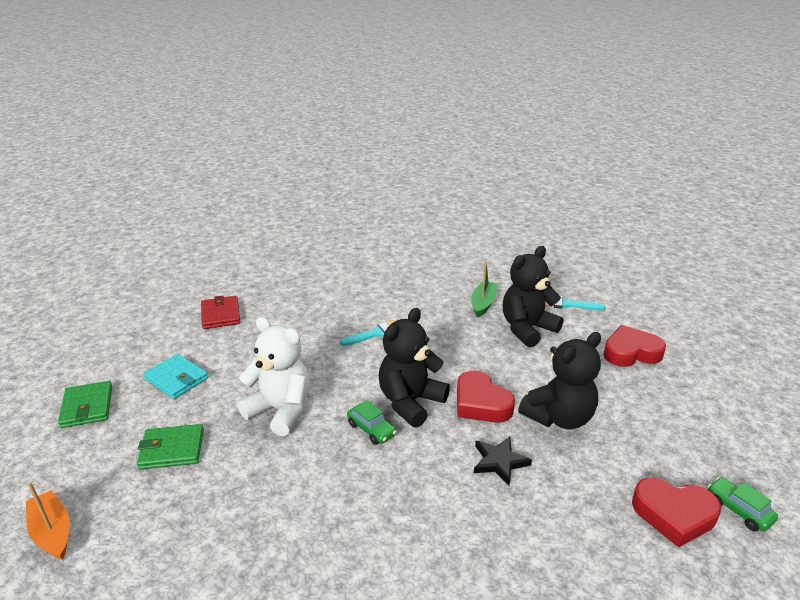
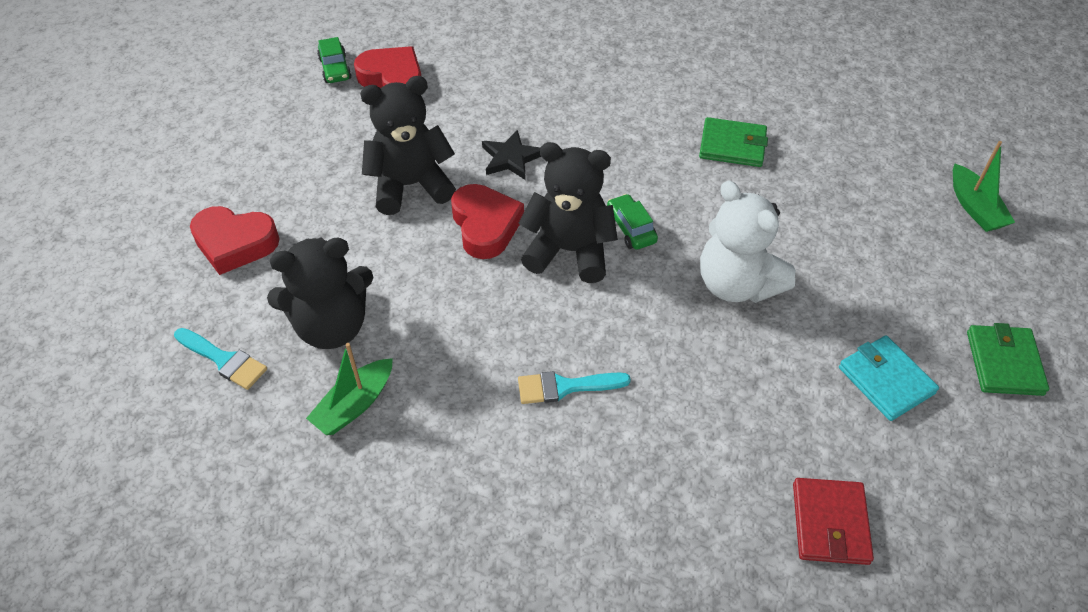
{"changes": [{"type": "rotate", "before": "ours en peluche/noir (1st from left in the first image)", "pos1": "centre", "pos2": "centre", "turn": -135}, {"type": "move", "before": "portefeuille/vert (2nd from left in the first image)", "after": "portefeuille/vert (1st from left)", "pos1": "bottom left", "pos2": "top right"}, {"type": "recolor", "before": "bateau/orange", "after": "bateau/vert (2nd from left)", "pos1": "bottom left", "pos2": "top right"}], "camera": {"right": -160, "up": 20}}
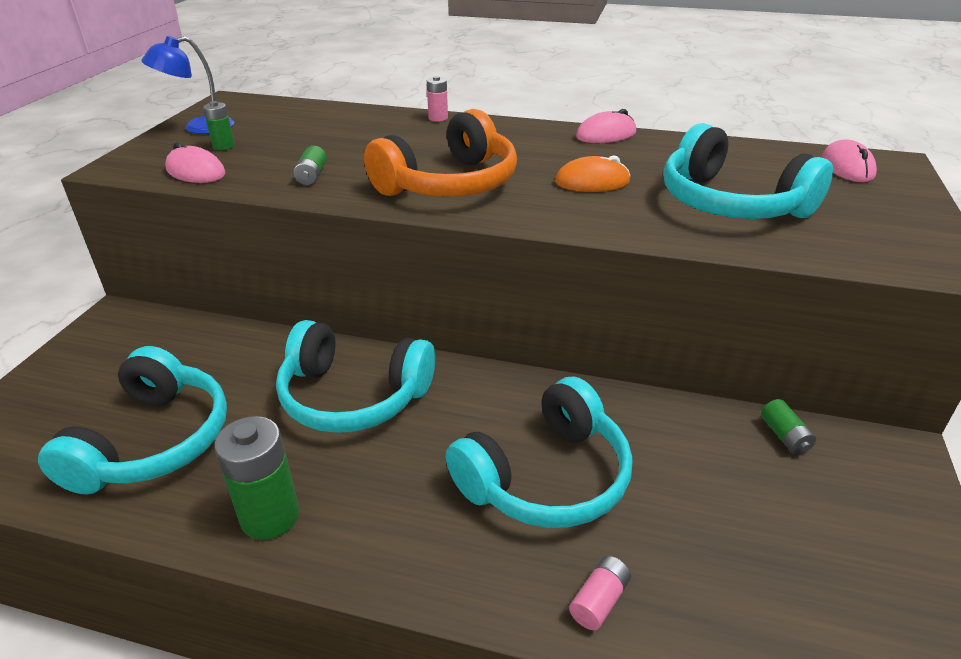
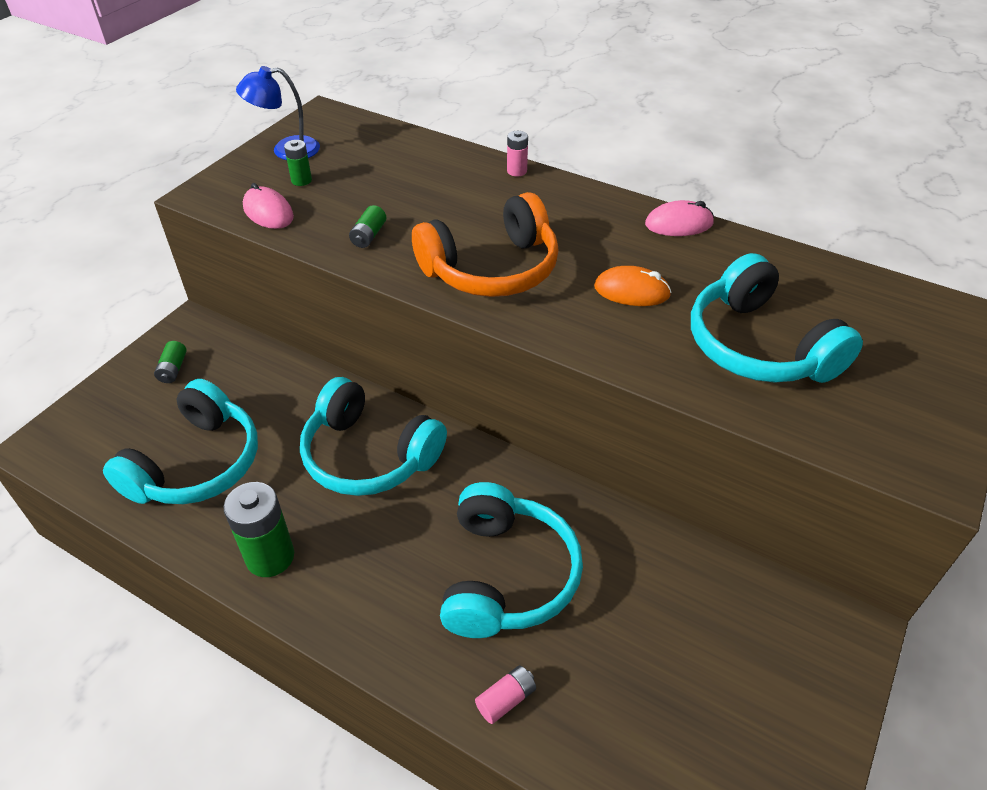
{"changes": [{"type": "delete", "before": "souris/rose (3rd from left)", "pos1": "top right"}, {"type": "rotate", "before": "casque audio/turquoise (3rd from left)", "pos1": "bottom centre", "pos2": "bottom centre", "turn": -60}, {"type": "move", "before": "pile/vert (4th from left in the first image)", "after": "pile/vert (1st from left)", "pos1": "middle right", "pos2": "middle left"}], "camera": {"right": 15, "up": 10}}
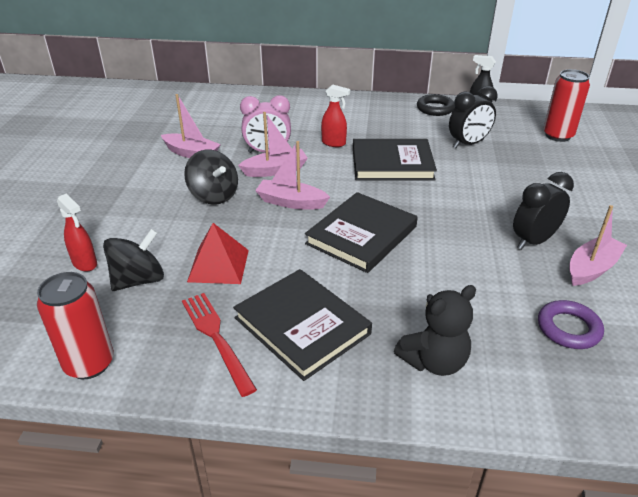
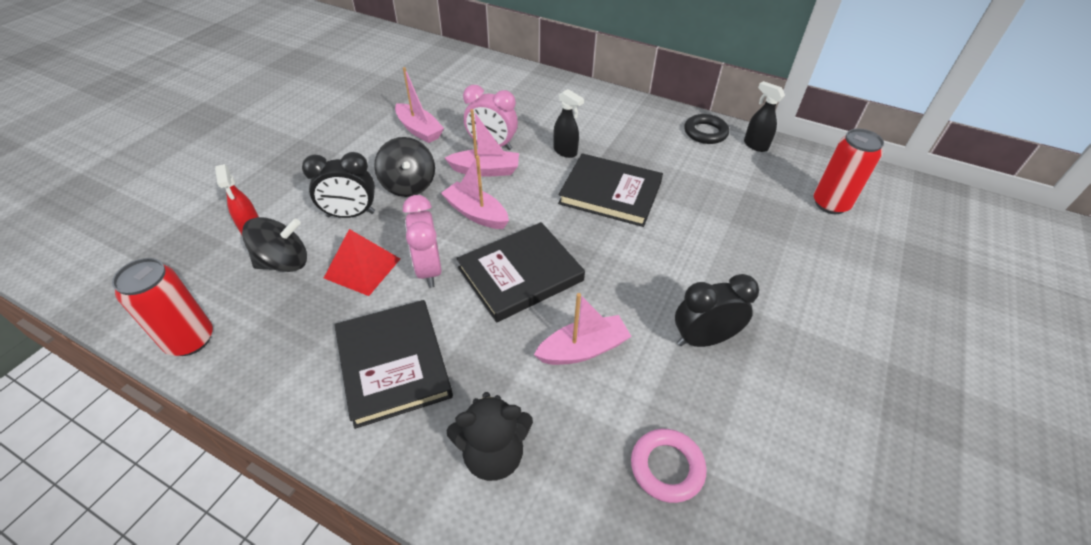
{"changes": [{"type": "recolor", "before": "vaporisateur/rouge (2nd from left)", "after": "vaporisateur/noir (1st from left)", "pos1": "top centre", "pos2": "top centre"}, {"type": "move", "before": "réveil/noir (1st from left)", "pos1": "top right", "pos2": "middle left"}, {"type": "move", "before": "bateau/rose (4th from left)", "pos1": "middle right", "pos2": "centre"}, {"type": "delete", "before": "fourchette/rouge", "pos1": "bottom centre"}, {"type": "recolor", "before": "anneau/violet", "after": "anneau/rose", "pos1": "middle right", "pos2": "bottom centre"}, {"type": "insert", "after": "réveil/rose (1st from left)", "pos2": "centre"}], "camera": {"right": 20, "up": 10}}
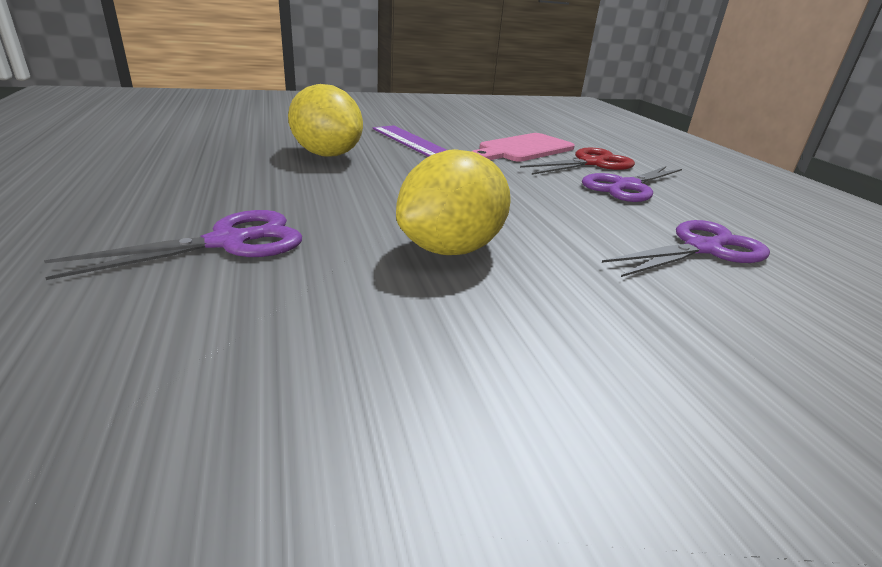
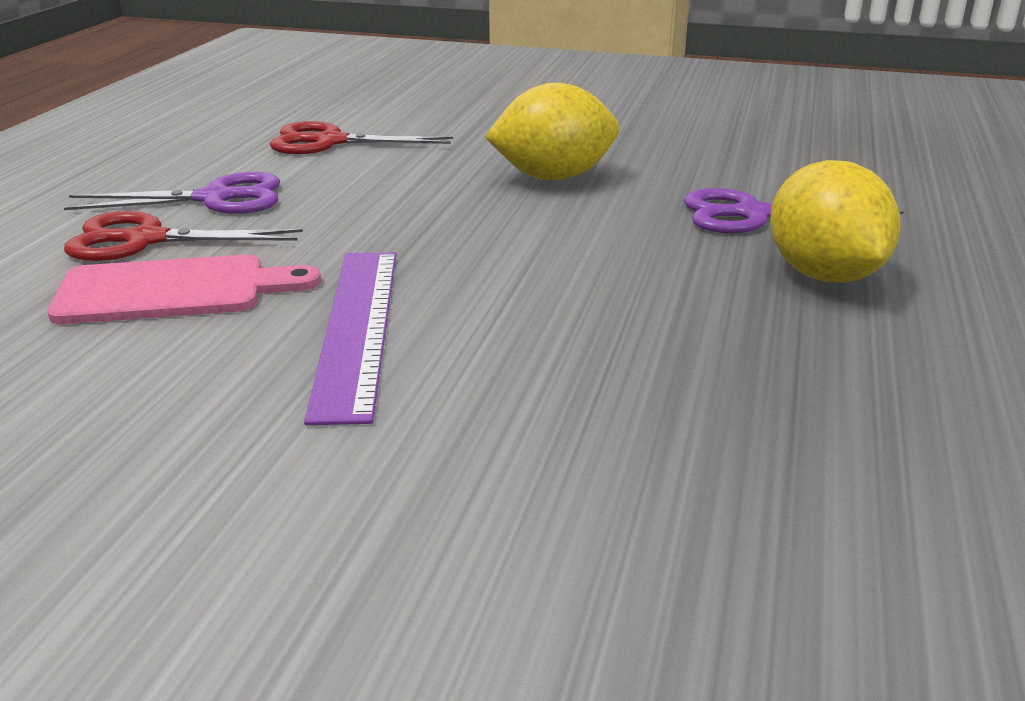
{"changes": [{"type": "move", "before": "citron/jaune (1st from left in the first image)", "after": "citron/jaune (2nd from left)", "pos1": "top centre", "pos2": "top right"}, {"type": "recolor", "before": "ciseaux/violet (3rd from left)", "after": "ciseaux/rouge (2nd from left)", "pos1": "middle right", "pos2": "top centre"}], "camera": {"right": -145, "up": 0}}
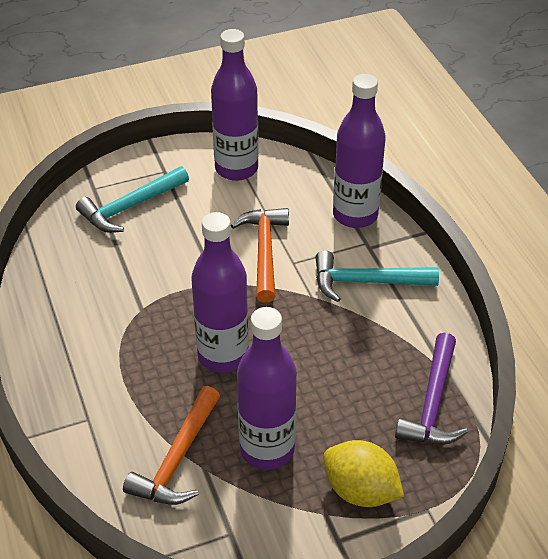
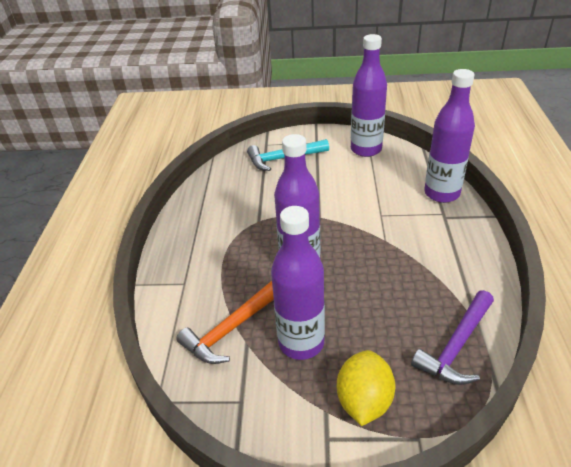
{"changes": [{"type": "delete", "before": "marteau/orange (2nd from left)", "pos1": "centre"}, {"type": "delete", "before": "marteau/turquoise (2nd from left)", "pos1": "middle right"}, {"type": "rotate", "before": "citron/jaune", "pos1": "bottom centre", "pos2": "bottom centre", "turn": 45}], "camera": {"right": 25, "up": -5}}
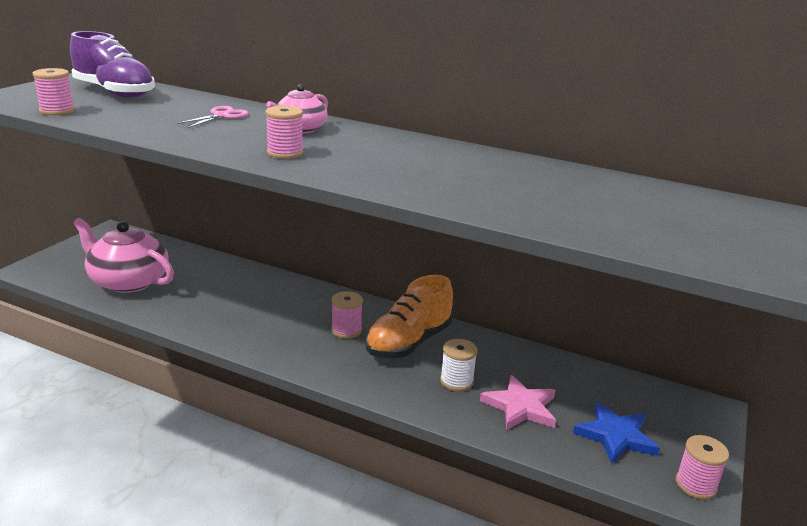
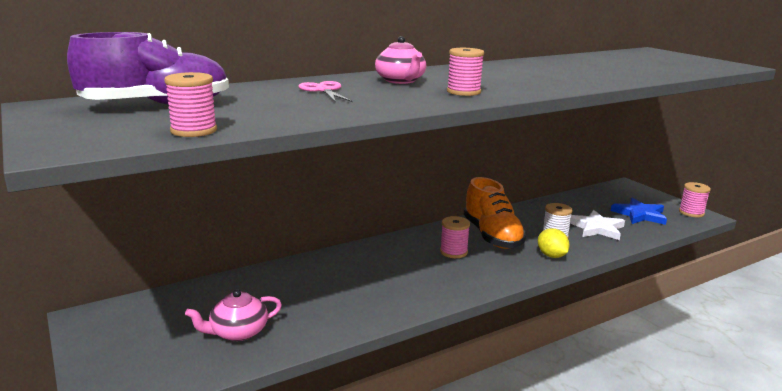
{"changes": [{"type": "resize", "before": "théière/rose (1st from left)", "pos1": "middle left", "pos2": "bottom left", "scale": 0.58}, {"type": "recolor", "before": "étoile/rose", "after": "étoile/blanc", "pos1": "bottom centre", "pos2": "middle right"}, {"type": "insert", "after": "citron/jaune", "pos2": "middle right"}], "camera": {"right": -55, "up": -5}}
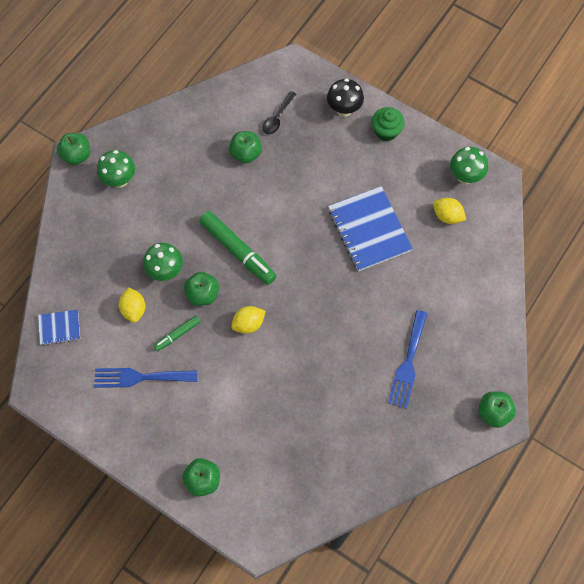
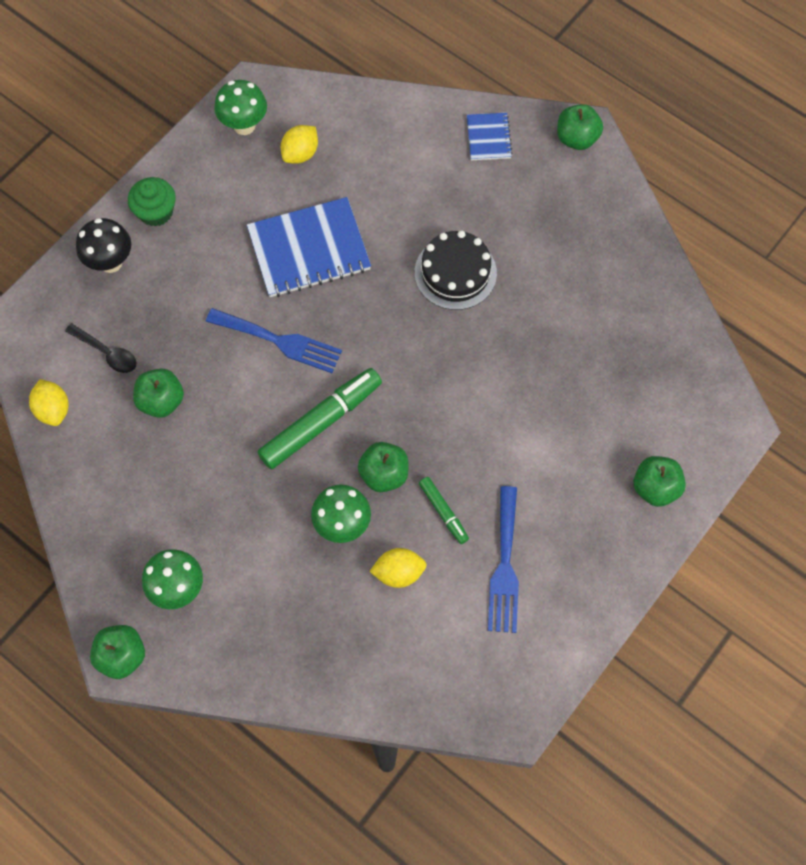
{"changes": [{"type": "move", "before": "citron/jaune (2nd from left in the first image)", "after": "citron/jaune (1st from left)", "pos1": "centre", "pos2": "middle left"}, {"type": "move", "before": "carnet/bleu (1st from left in the first image)", "after": "carnet/bleu (2nd from left)", "pos1": "middle left", "pos2": "top centre"}, {"type": "move", "before": "fourchette/bleu (2nd from left in the first image)", "after": "fourchette/bleu (1st from left)", "pos1": "middle right", "pos2": "centre"}, {"type": "insert", "after": "gâteau/noir", "pos2": "top centre"}], "camera": {"right": -85, "up": 0}}
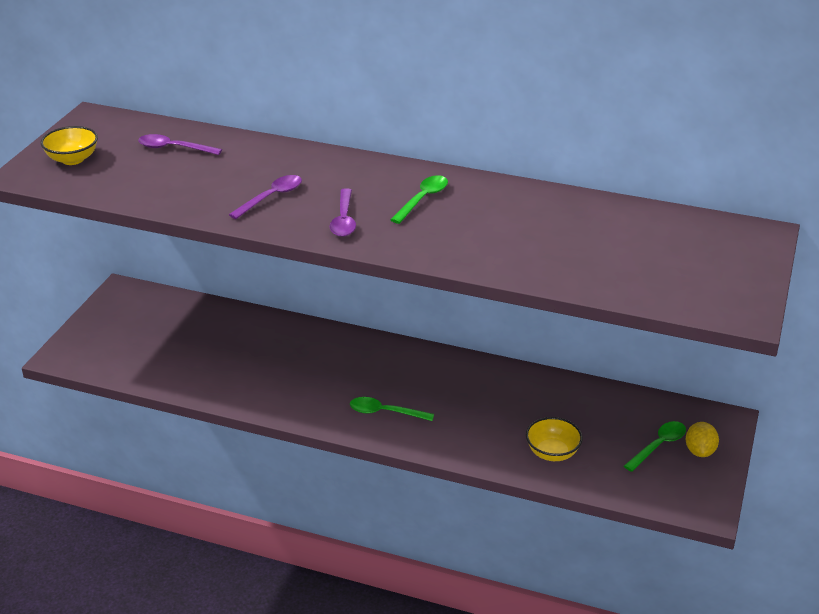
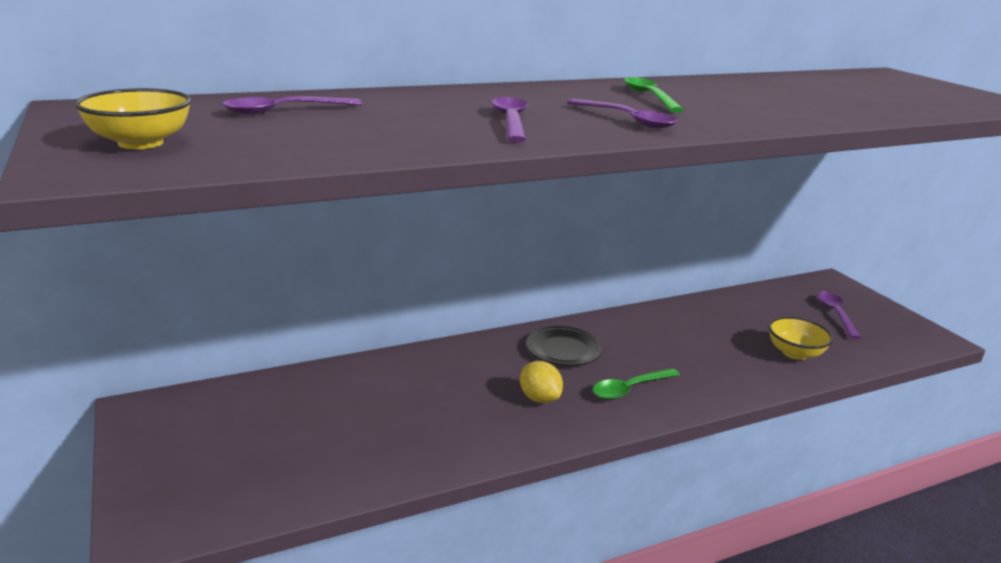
{"changes": [{"type": "recolor", "before": "cuillère/vert (3rd from left)", "after": "cuillère/violet (4th from left)", "pos1": "bottom right", "pos2": "middle right"}, {"type": "move", "before": "citron/jaune", "pos1": "bottom right", "pos2": "bottom centre"}, {"type": "insert", "after": "assiette/noir", "pos2": "centre"}], "camera": {"right": -45, "up": -10}}
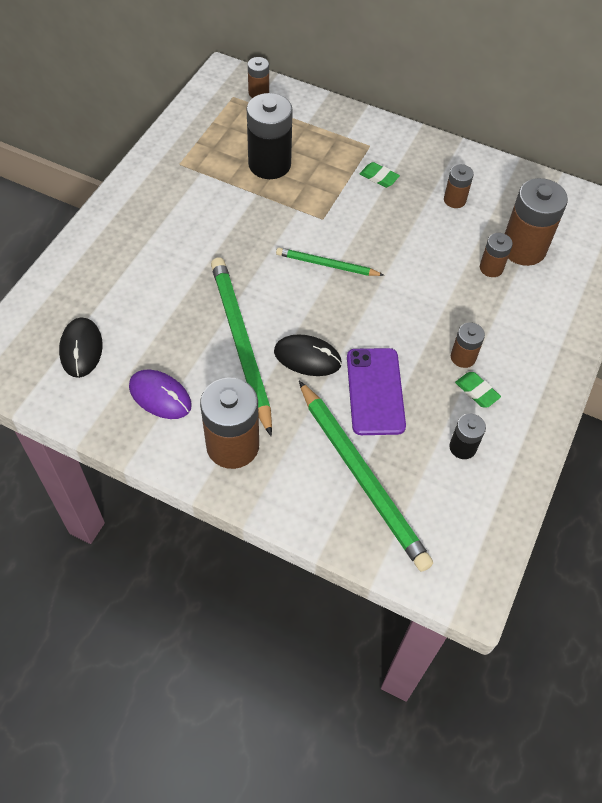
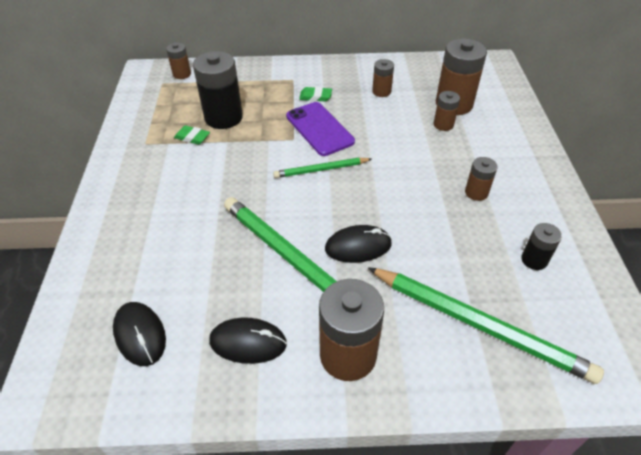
{"changes": [{"type": "move", "before": "téléphone/violet", "pos1": "centre", "pos2": "top centre"}, {"type": "recolor", "before": "souris/violet", "after": "souris/noir (2nd from left)", "pos1": "middle left", "pos2": "bottom centre"}, {"type": "move", "before": "gomme/vert (2nd from left in the first image)", "after": "gomme/vert (1st from left)", "pos1": "middle right", "pos2": "top left"}], "camera": {"right": -25, "up": -10}}
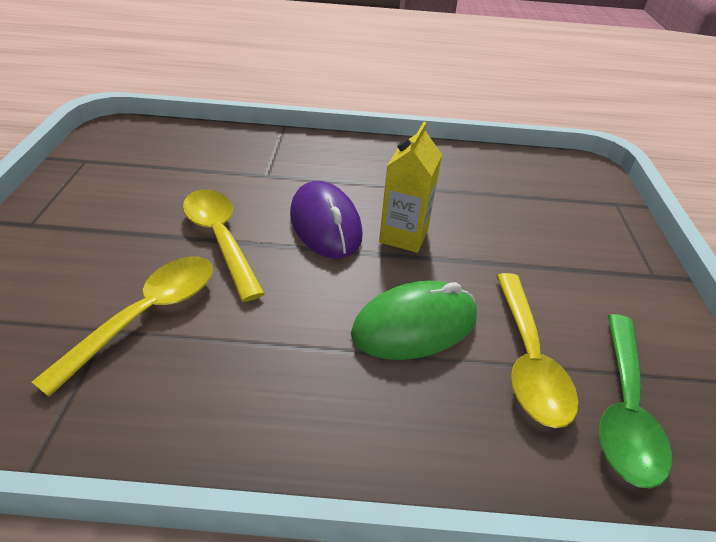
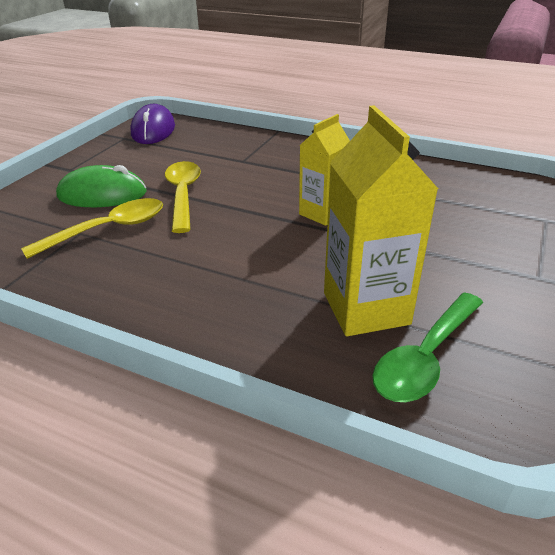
{"changes": [{"type": "move", "before": "souris/violet", "pos1": "centre", "pos2": "top left"}, {"type": "replace", "before": "cuillère/jaune (3rd from left)", "after": "brique de lait/jaune (2nd from left)", "pos1": "middle right", "pos2": "middle right"}, {"type": "move", "before": "souris/vert", "pos1": "centre", "pos2": "middle left"}], "camera": {"right": 25, "up": -5}}
